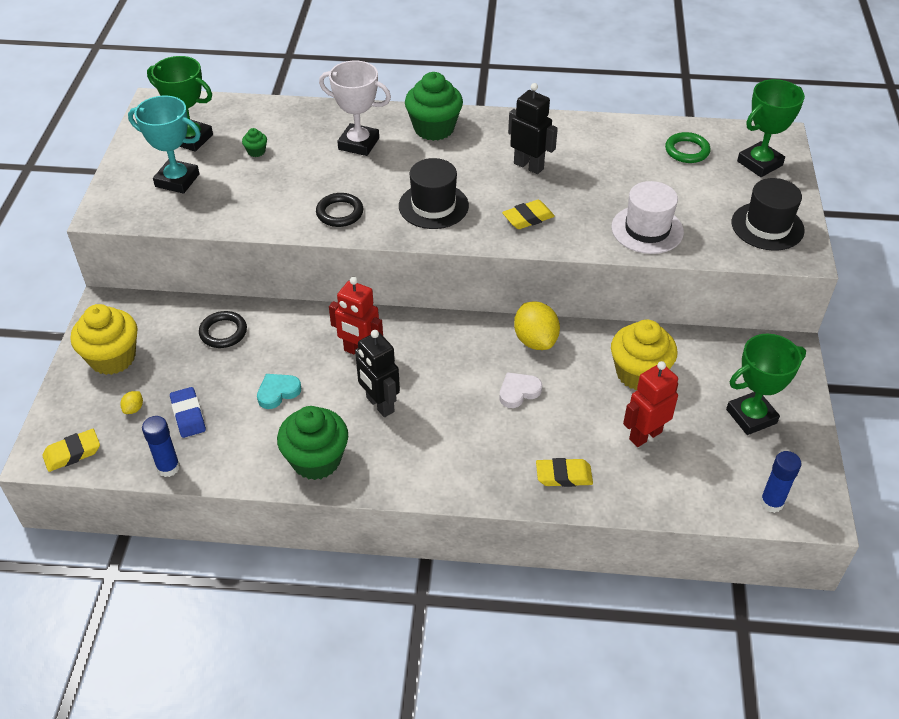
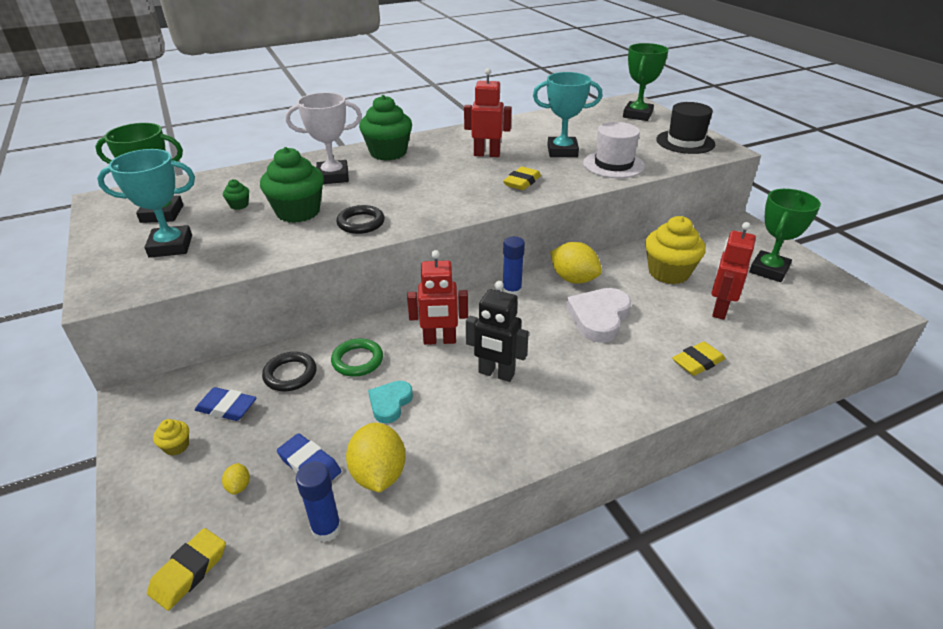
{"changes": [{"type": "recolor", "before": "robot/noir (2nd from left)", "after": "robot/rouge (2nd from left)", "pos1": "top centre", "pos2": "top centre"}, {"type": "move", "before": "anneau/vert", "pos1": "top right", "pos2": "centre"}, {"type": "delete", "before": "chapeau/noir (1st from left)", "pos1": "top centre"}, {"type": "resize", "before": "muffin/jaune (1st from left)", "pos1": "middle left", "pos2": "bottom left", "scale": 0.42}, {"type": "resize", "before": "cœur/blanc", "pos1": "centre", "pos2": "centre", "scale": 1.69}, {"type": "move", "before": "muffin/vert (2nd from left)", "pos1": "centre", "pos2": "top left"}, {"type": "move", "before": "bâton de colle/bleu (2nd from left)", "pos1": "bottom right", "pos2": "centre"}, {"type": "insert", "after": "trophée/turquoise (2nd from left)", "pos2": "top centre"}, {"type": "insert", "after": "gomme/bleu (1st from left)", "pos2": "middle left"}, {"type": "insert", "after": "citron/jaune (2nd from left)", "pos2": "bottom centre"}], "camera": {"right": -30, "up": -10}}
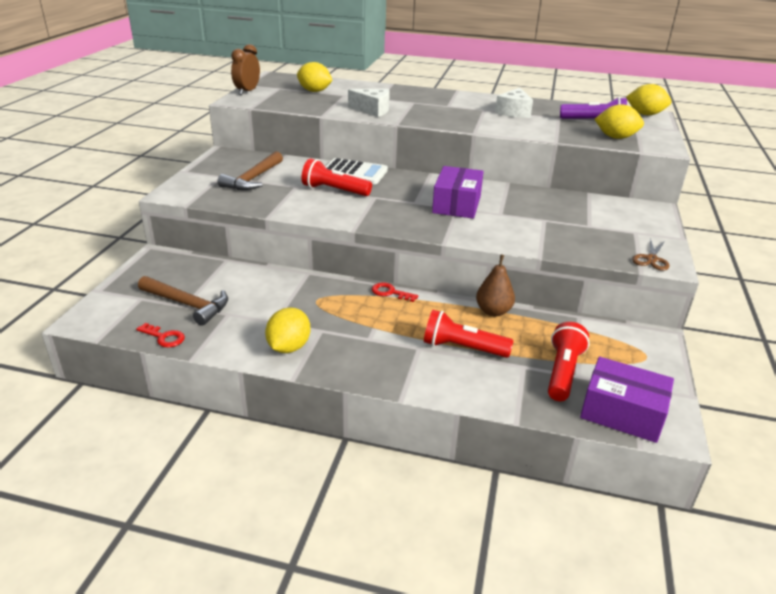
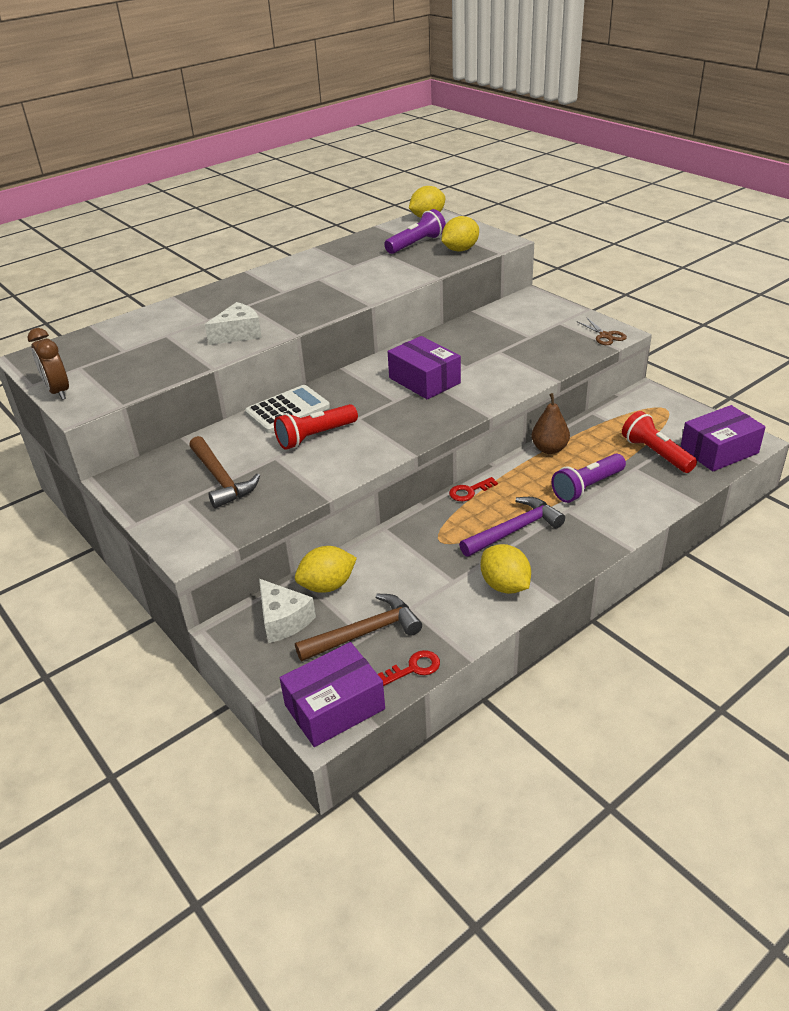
{"changes": [{"type": "move", "before": "citron/jaune (2nd from left in the first image)", "after": "citron/jaune (1st from left)", "pos1": "top centre", "pos2": "centre"}, {"type": "move", "before": "fromage/blanc (2nd from left)", "pos1": "top centre", "pos2": "centre"}, {"type": "recolor", "before": "lampe de poche/rouge (2nd from left)", "after": "lampe de poche/violet (2nd from left)", "pos1": "centre", "pos2": "middle right"}, {"type": "insert", "after": "marteau/violet", "pos2": "centre"}, {"type": "insert", "after": "boîte/violet (1st from left)", "pos2": "bottom centre"}], "camera": {"right": -50, "up": 5}}
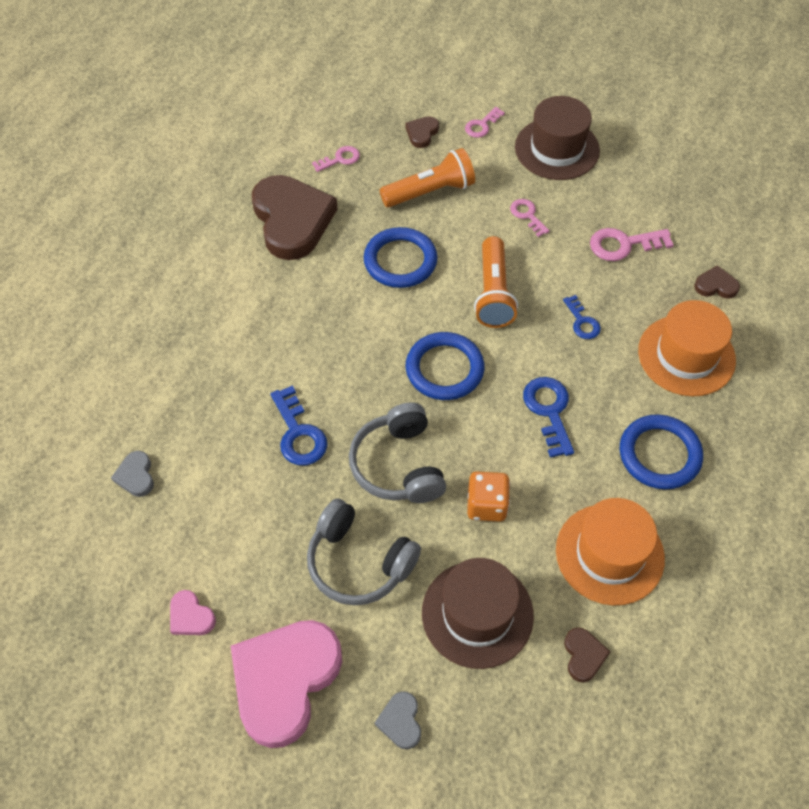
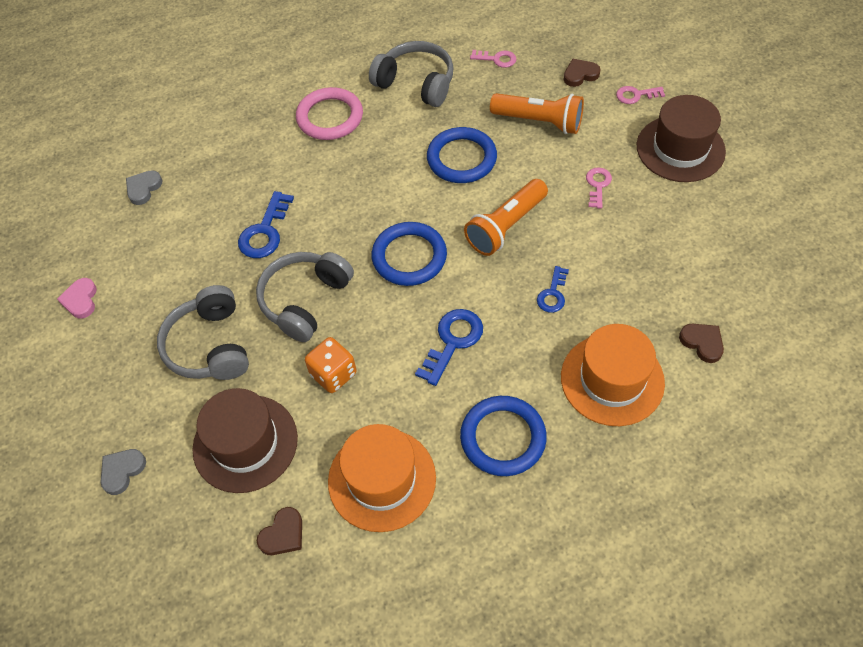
{"changes": [{"type": "replace", "before": "cœur/marron (1st from left)", "after": "casque audio/gris (3rd from left)", "pos1": "top centre", "pos2": "top centre"}, {"type": "delete", "before": "clé/rose (4th from left)", "pos1": "top right"}, {"type": "delete", "before": "cœur/rose (2nd from left)", "pos1": "bottom centre"}, {"type": "insert", "after": "anneau/rose", "pos2": "top centre"}], "camera": {"right": 45, "up": 0}}
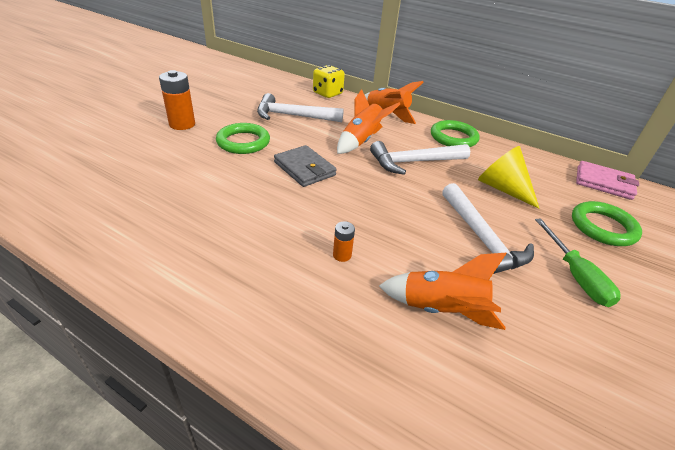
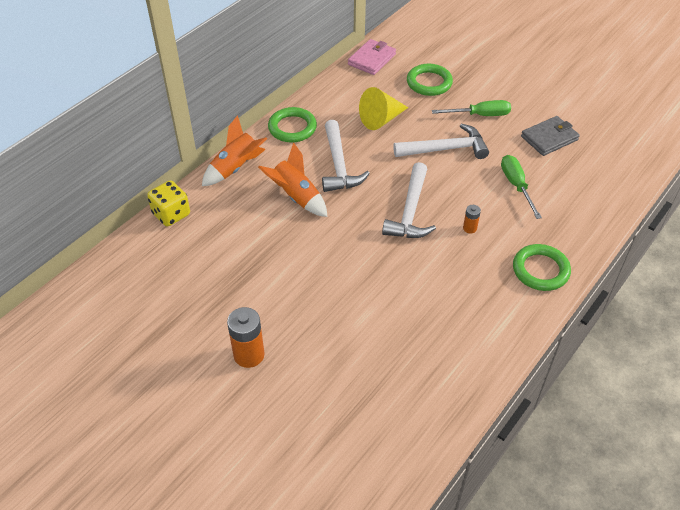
{"changes": [{"type": "move", "before": "marteau/blanc (1st from left in the first image)", "after": "marteau/blanc (2nd from left)", "pos1": "top centre", "pos2": "centre"}, {"type": "move", "before": "anneau/vert (1st from left in the first image)", "after": "anneau/vert (3rd from left)", "pos1": "top centre", "pos2": "middle right"}, {"type": "move", "before": "portefeuille/gris", "pos1": "centre", "pos2": "top right"}, {"type": "replace", "before": "fusée/orange (3rd from left)", "after": "tournevis/vert (2nd from left)", "pos1": "centre", "pos2": "middle right"}], "camera": {"right": -80, "up": 10}}
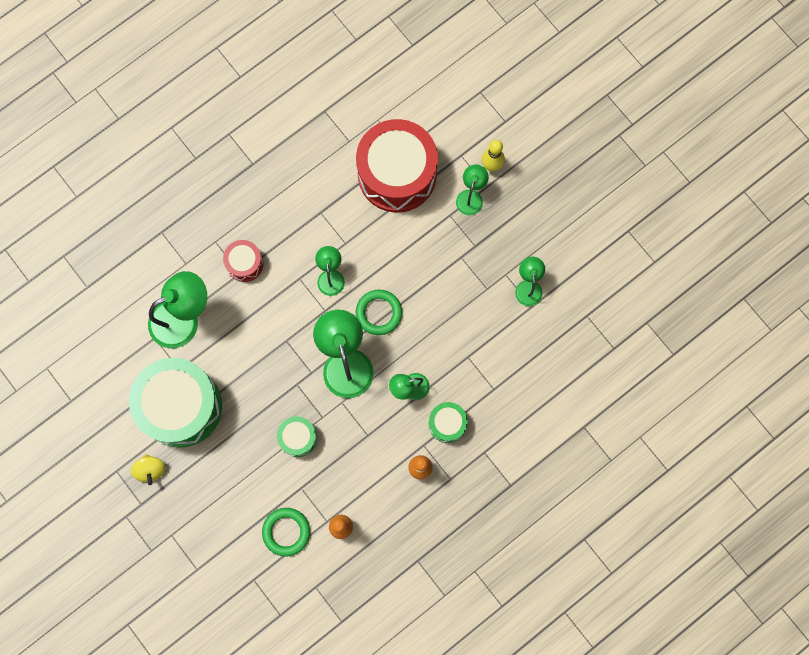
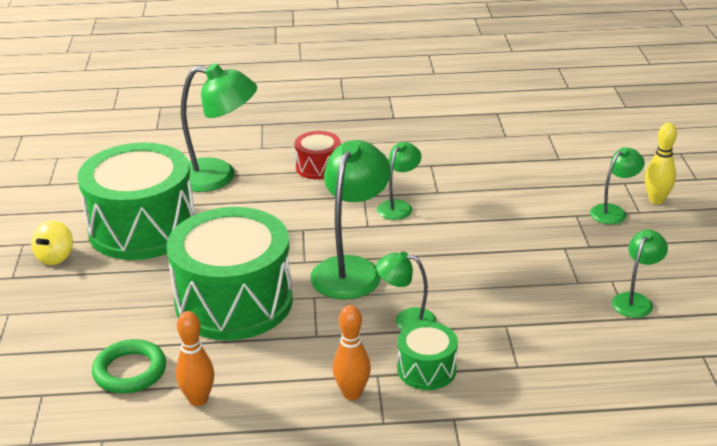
{"changes": [{"type": "delete", "before": "tambour/rouge (2nd from left)", "pos1": "top centre"}, {"type": "delete", "before": "anneau/vert (2nd from left)", "pos1": "centre"}, {"type": "resize", "before": "tambour/vert (2nd from left)", "pos1": "centre", "pos2": "middle left", "scale": 2.16}], "camera": {"right": 35, "up": -45}}
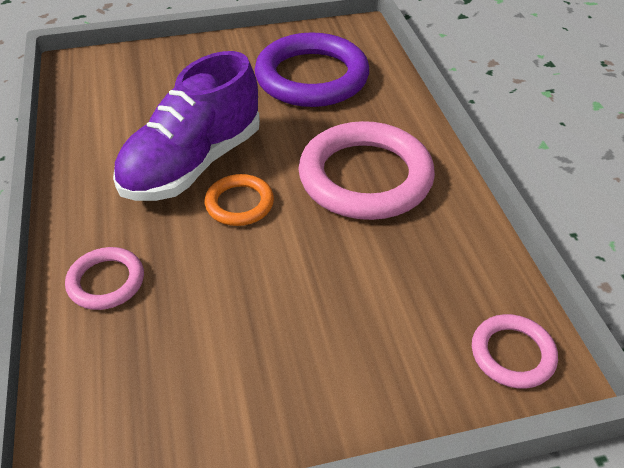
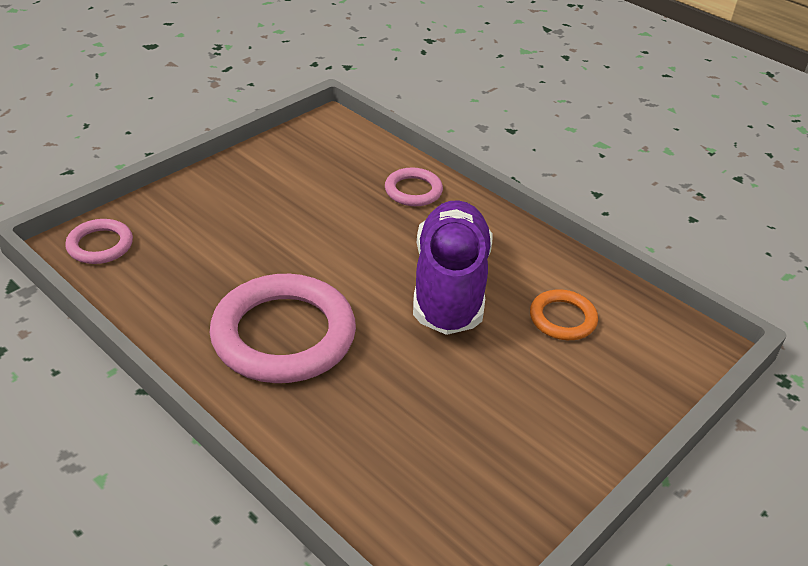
{"changes": [{"type": "delete", "before": "anneau/violet", "pos1": "top centre"}, {"type": "move", "before": "anneau/orange", "pos1": "centre", "pos2": "middle right"}], "camera": {"right": 145, "up": -5}}
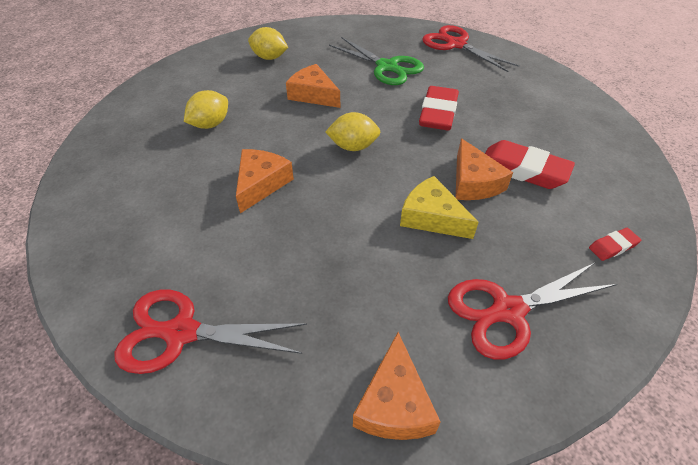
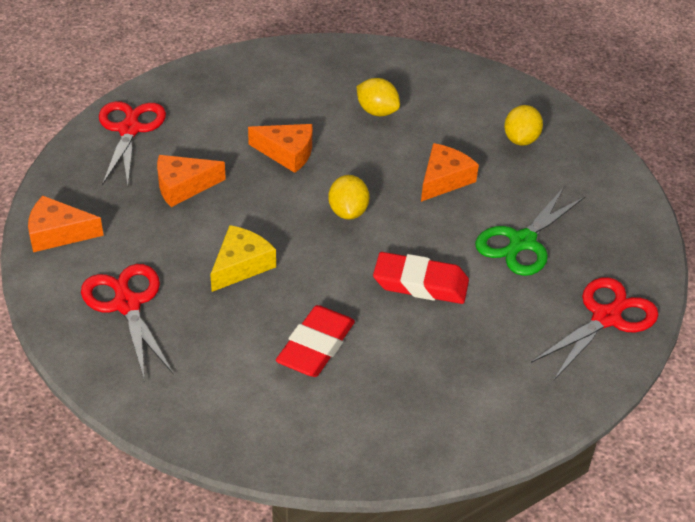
{"changes": [{"type": "move", "before": "fromage/orange (4th from left in the first image)", "after": "fromage/orange (2nd from left)", "pos1": "middle right", "pos2": "middle left"}, {"type": "delete", "before": "gomme/rouge (3rd from left)", "pos1": "middle right"}], "camera": {"right": 85, "up": -5}}
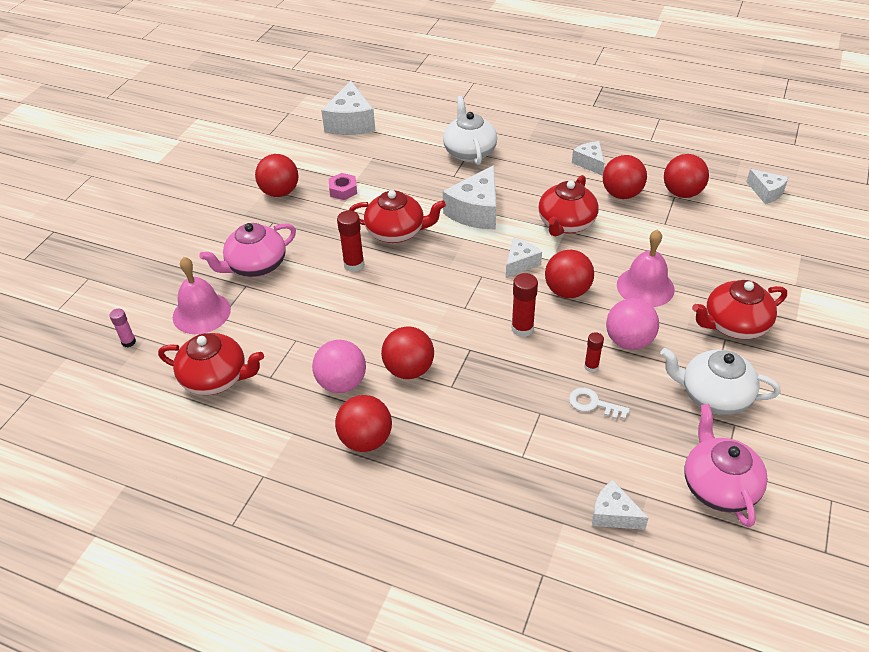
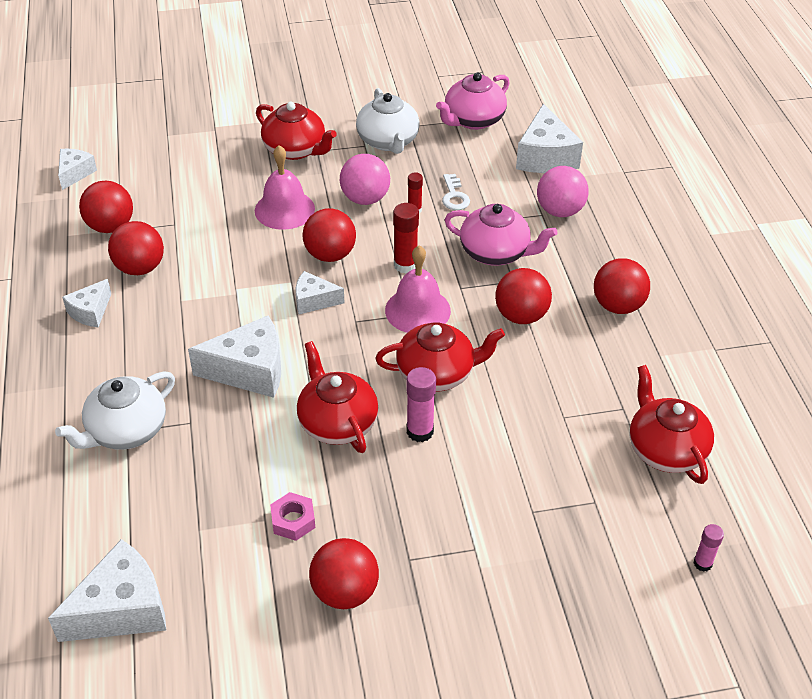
{"changes": [{"type": "move", "before": "théière/rouge (3rd from left)", "pos1": "top centre", "pos2": "centre"}, {"type": "recolor", "before": "bâton de colle/rouge (1st from left)", "after": "bâton de colle/rose (1st from left)", "pos1": "centre", "pos2": "centre"}, {"type": "move", "before": "théière/rose (1st from left in the first image)", "after": "théière/rose (2nd from left)", "pos1": "middle left", "pos2": "centre"}, {"type": "move", "before": "cloche/rose (1st from left in the first image)", "after": "cloche/rose (2nd from left)", "pos1": "middle left", "pos2": "centre"}, {"type": "move", "before": "balle/rose (1st from left in the first image)", "after": "balle/rose (2nd from left)", "pos1": "centre", "pos2": "top right"}, {"type": "resize", "before": "fromage/blanc (5th from left in the first image)", "pos1": "bottom right", "pos2": "top right", "scale": 1.74}], "camera": {"right": -125, "up": 0}}
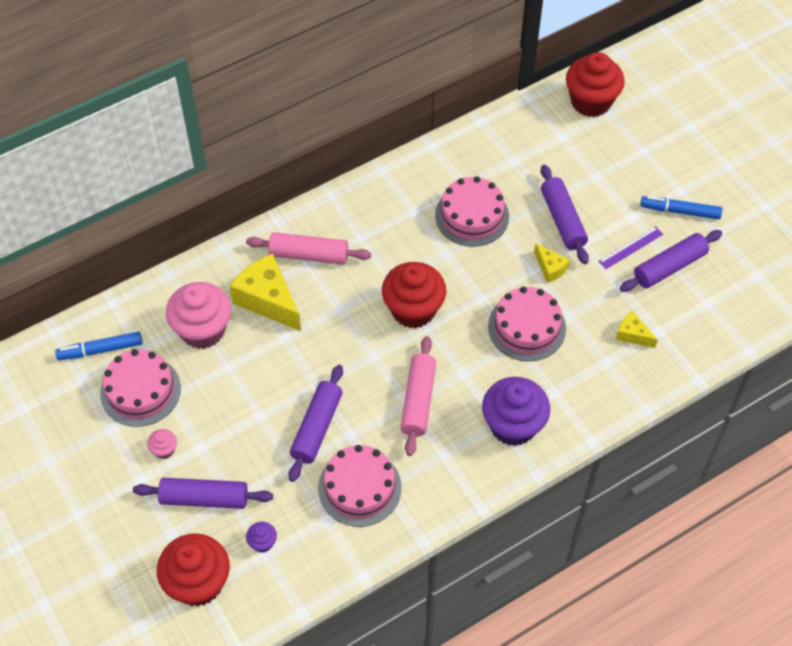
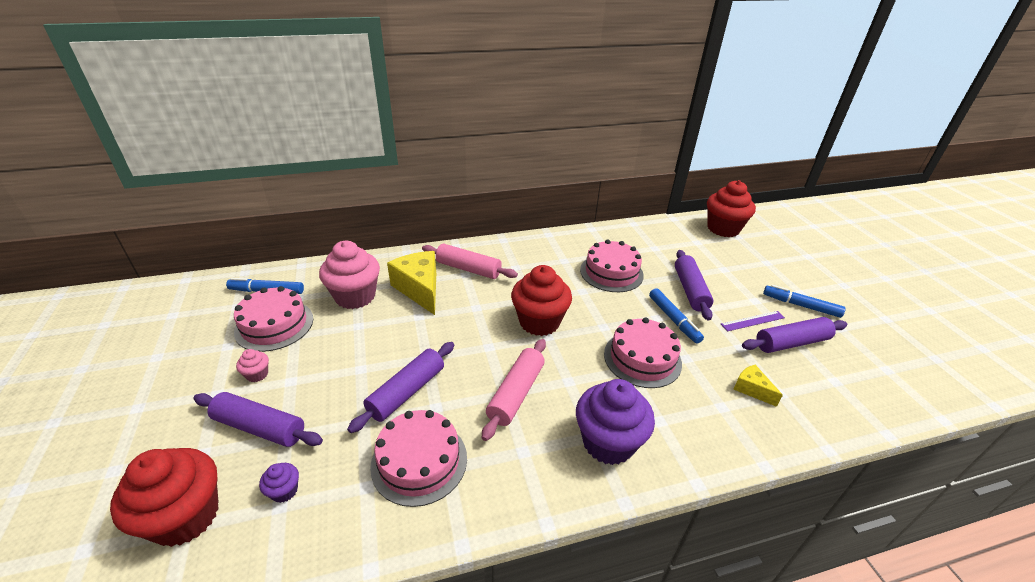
{"changes": [{"type": "replace", "before": "fromage/jaune (2nd from left)", "after": "feutre/bleu (2nd from left)", "pos1": "middle right", "pos2": "centre"}], "camera": {"right": 15, "up": -20}}
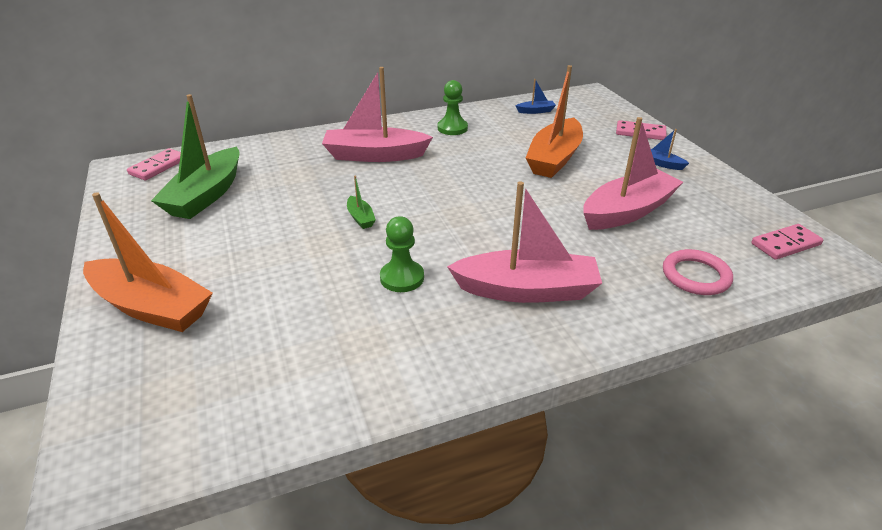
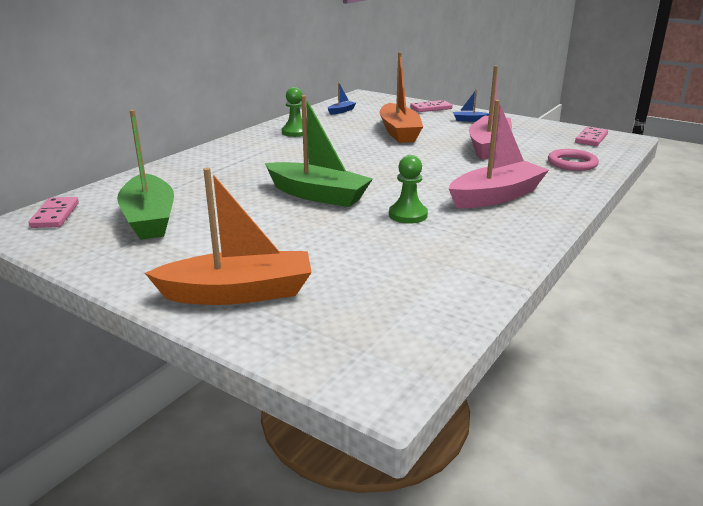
{"changes": [{"type": "delete", "before": "bateau/rose (1st from left)", "pos1": "top centre"}, {"type": "resize", "before": "bateau/vert (2nd from left)", "pos1": "centre", "pos2": "top centre", "scale": 2.33}], "camera": {"right": -35, "up": -10}}
